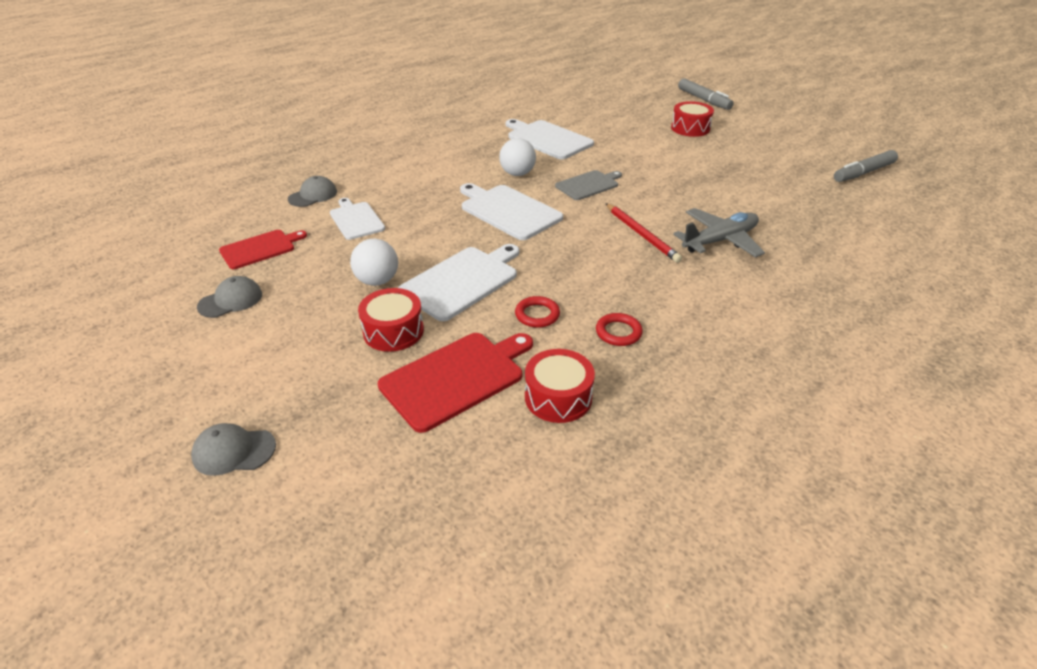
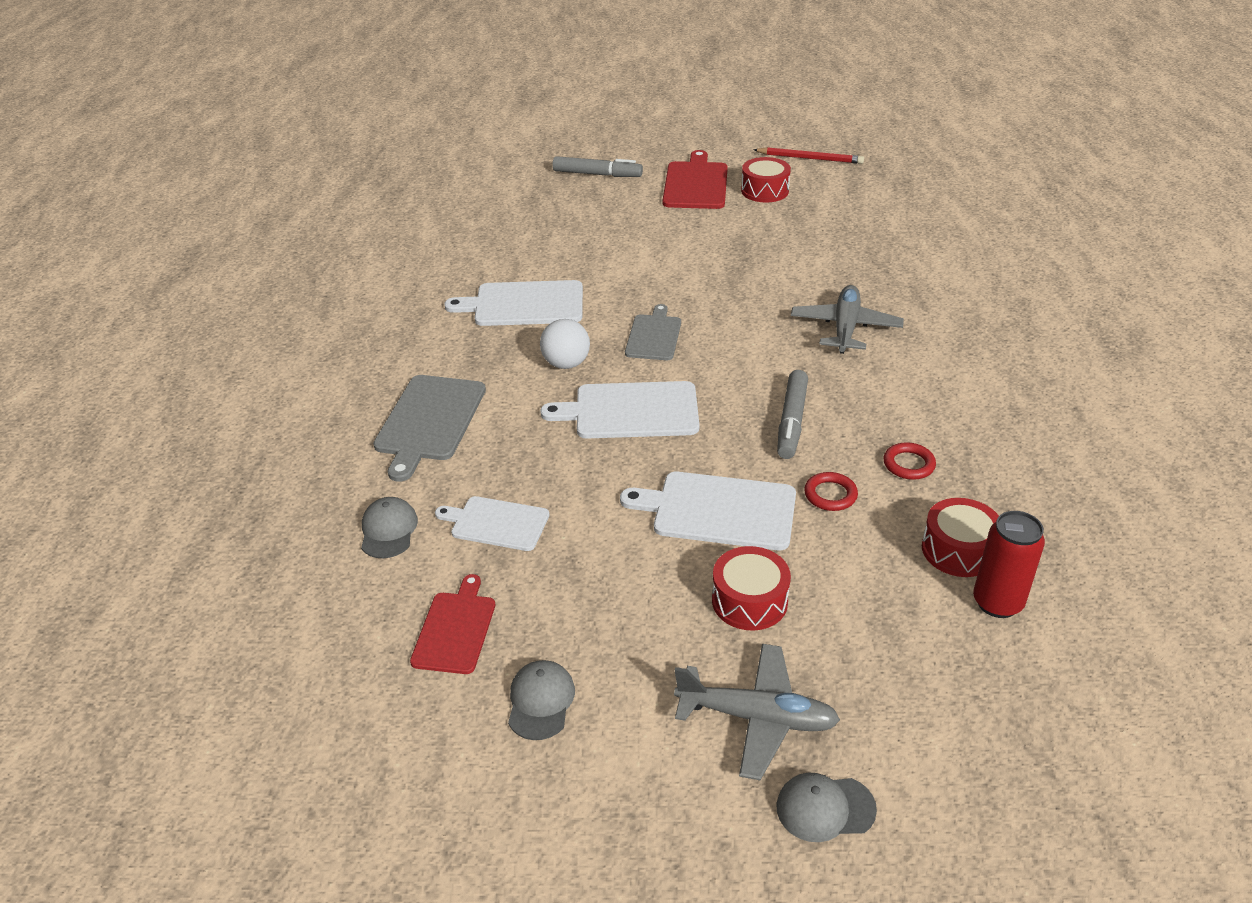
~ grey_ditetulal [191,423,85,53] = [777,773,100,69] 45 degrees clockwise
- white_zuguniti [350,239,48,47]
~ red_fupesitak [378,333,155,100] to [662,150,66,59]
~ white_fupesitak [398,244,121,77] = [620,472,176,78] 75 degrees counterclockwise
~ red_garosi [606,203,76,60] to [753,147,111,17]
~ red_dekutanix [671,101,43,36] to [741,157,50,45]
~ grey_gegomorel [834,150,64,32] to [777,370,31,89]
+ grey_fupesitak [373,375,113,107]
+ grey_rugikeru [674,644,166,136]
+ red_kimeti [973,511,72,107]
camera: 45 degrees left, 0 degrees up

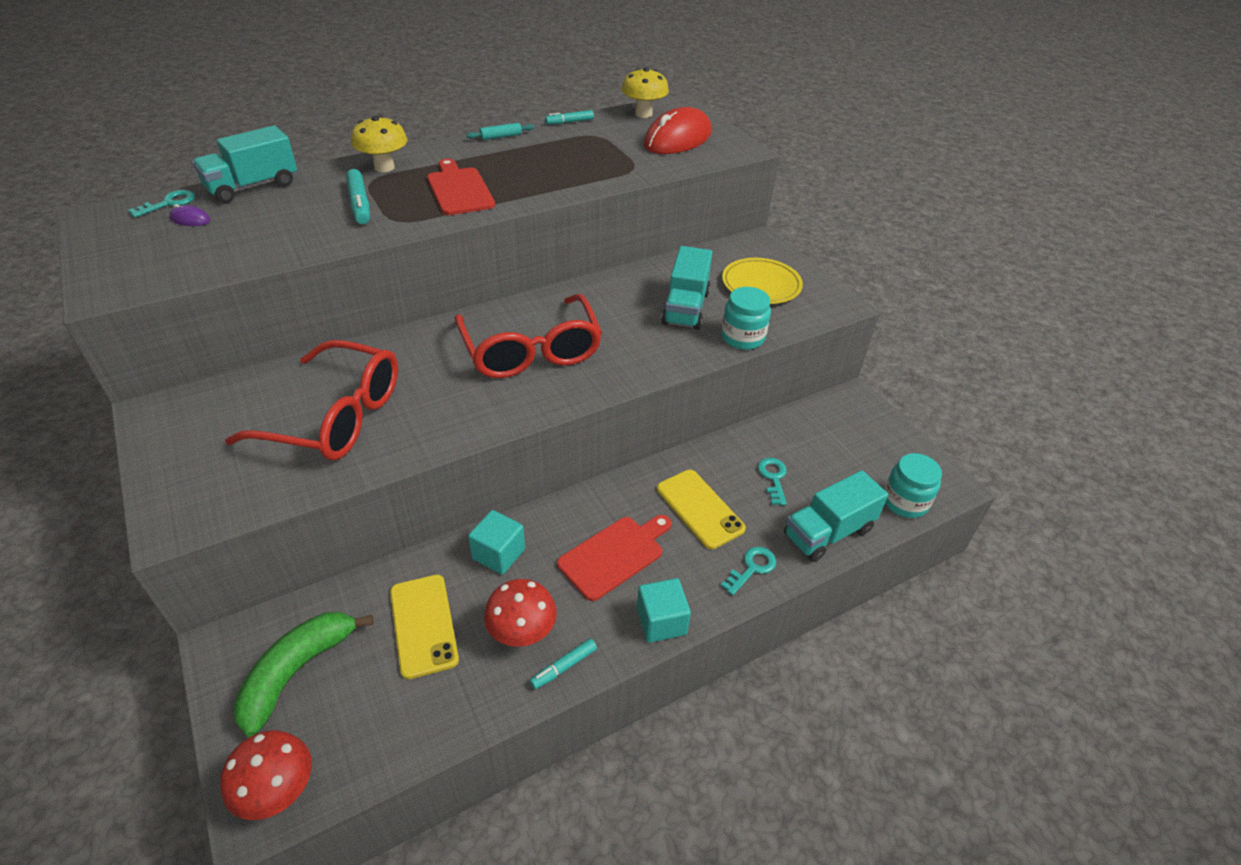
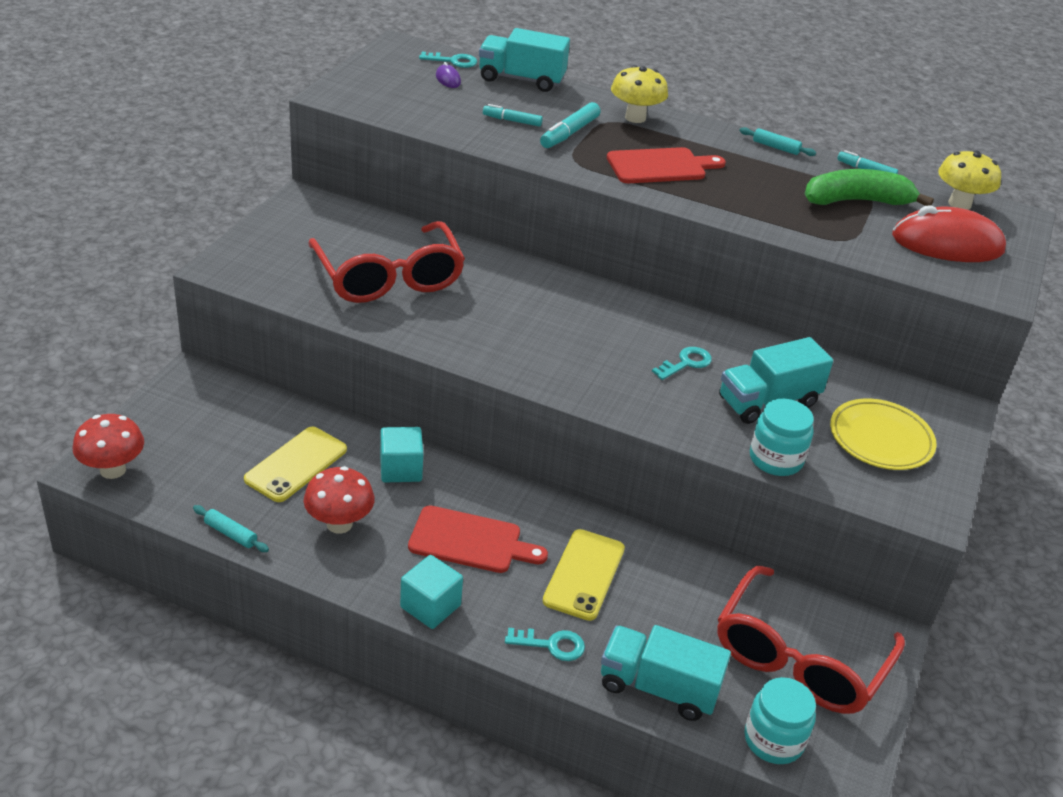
~ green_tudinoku [233,612,141,125] to [805,169,129,37]
~ red_fupesitak [427,159,68,56] = [607,147,119,36] 45 degrees clockwise
~ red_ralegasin [454,294,148,84] to [717,566,188,148]
~ turquoise_gegomorel [530,639,67,50] to [483,104,60,23]
~ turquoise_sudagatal [758,458,29,48] to [652,347,60,33]
+ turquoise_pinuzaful [193,505,76,47]
camera: 50 degrees right, 5 degrees down

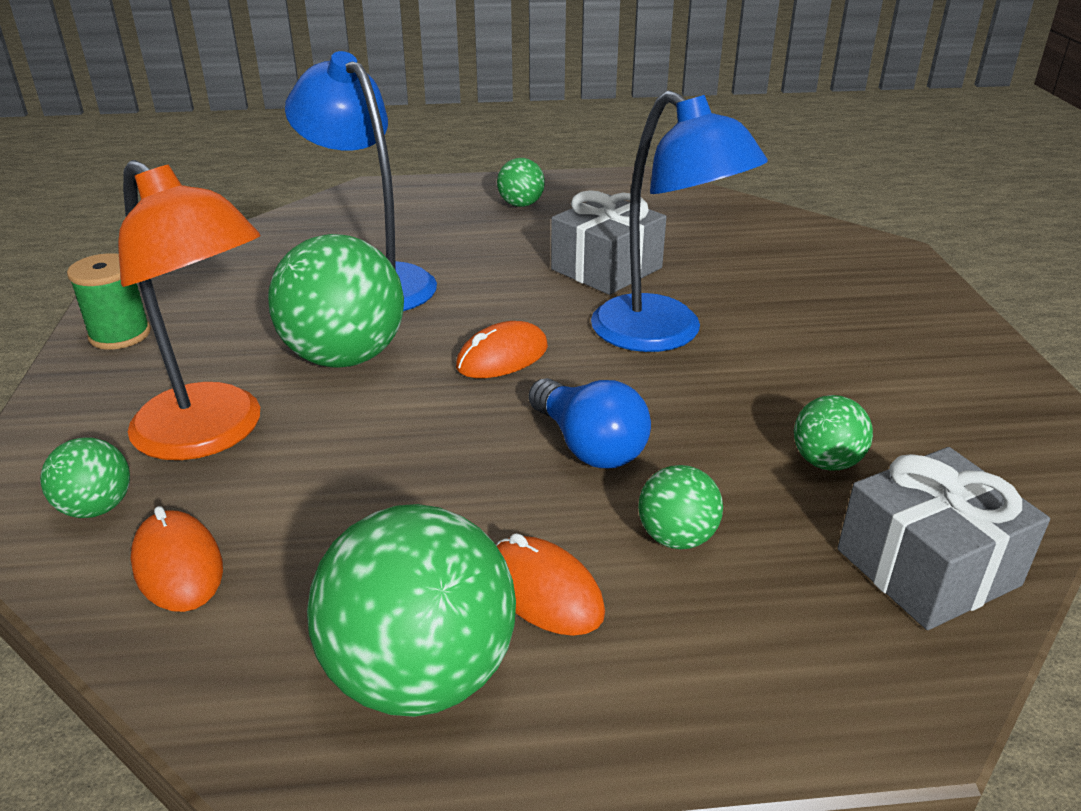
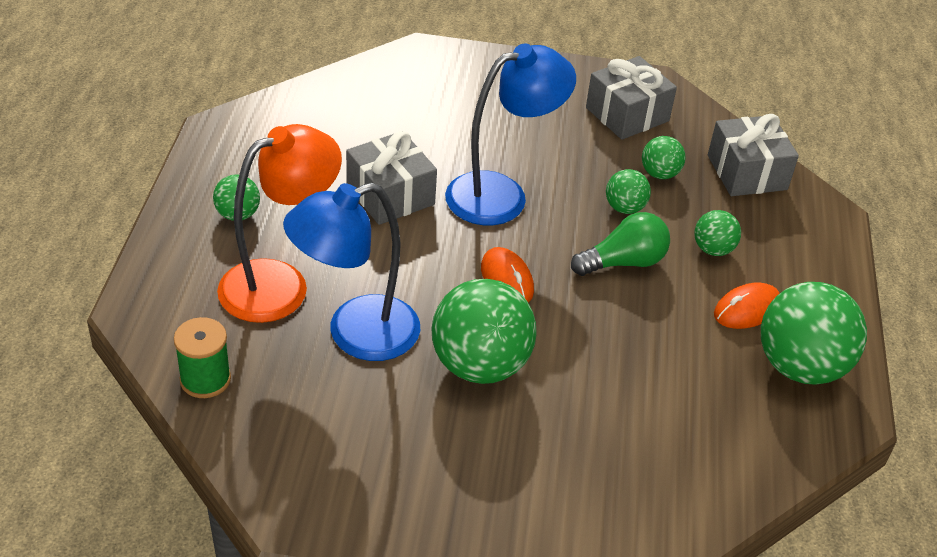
~ green_zuguniti [40,437,90,81] to [606,169,45,45]
~ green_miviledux [67,253,84,97] to [174,317,57,81]
~ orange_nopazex [118,160,143,300] to [217,124,125,199]
- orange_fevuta [131,506,92,106]
~ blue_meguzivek [528,378,123,90] to green_meguzivek [571,212,99,64]
+ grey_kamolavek [586,56,91,84]
camera: 80 degrees left, 10 degrees up

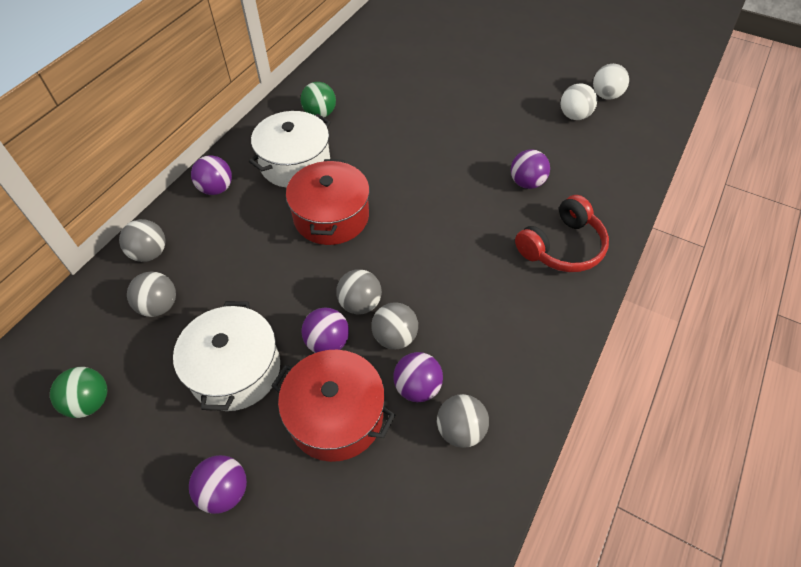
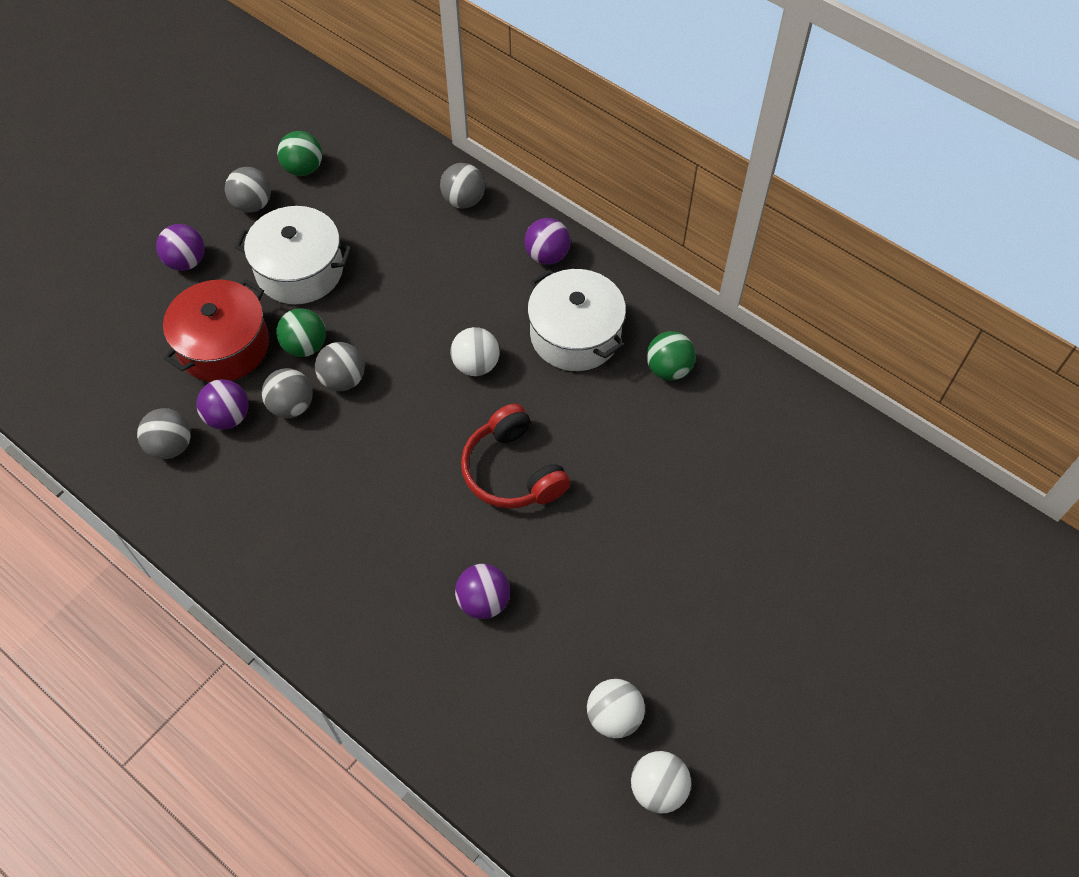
~ grey_zuguniti [127,272,49,45] to [225,167,46,46]
~ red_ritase [286,159,84,86] to white_zuguniti [450,327,50,49]
~ purple_zuguniti [301,308,48,45] to green_zuguniti [276,308,50,49]
~ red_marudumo [515,195,94,77] to [461,404,109,105]
camera: 100 degrees right, 5 degrees up

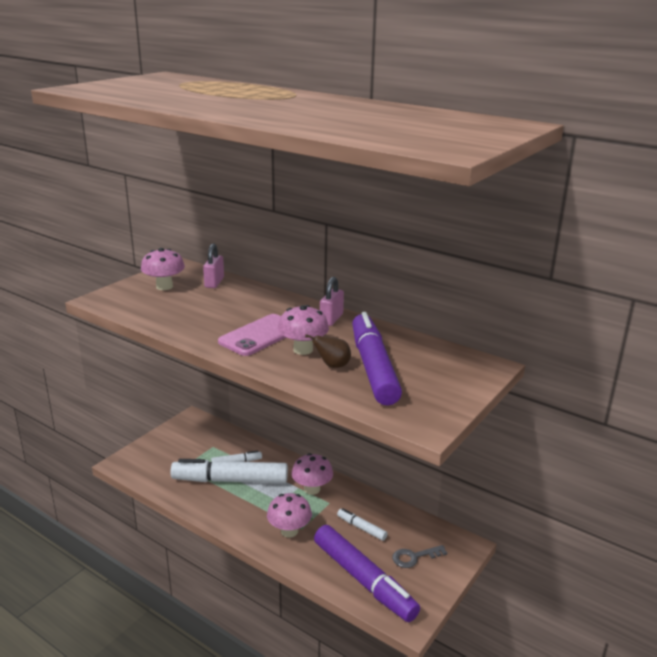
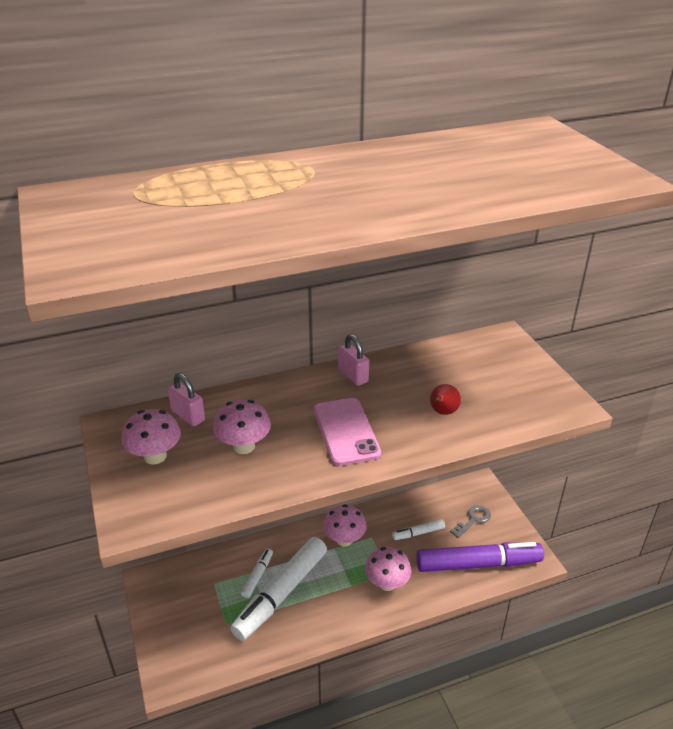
~ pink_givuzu [278,305,51,50] to [213,400,58,54]
~ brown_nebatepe [305,334,46,34] to red_nebatepe [430,384,31,31]
- purple_gegomorel [352,312,50,94]
~ grey_sudagatal [392,545,55,23] = [450,505,41,33] 150 degrees counterclockwise
camera: 55 degrees left, 10 degrees up

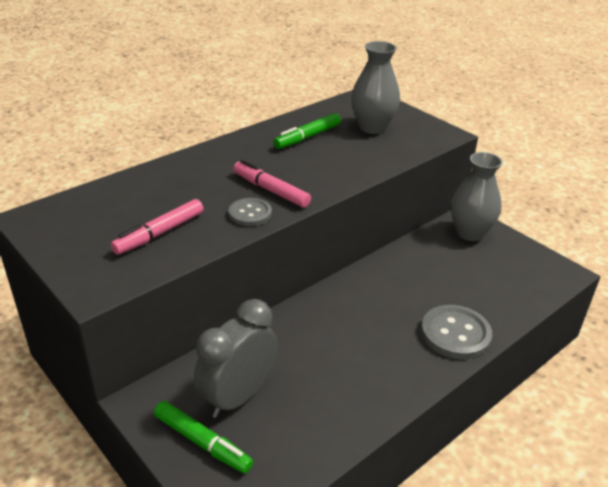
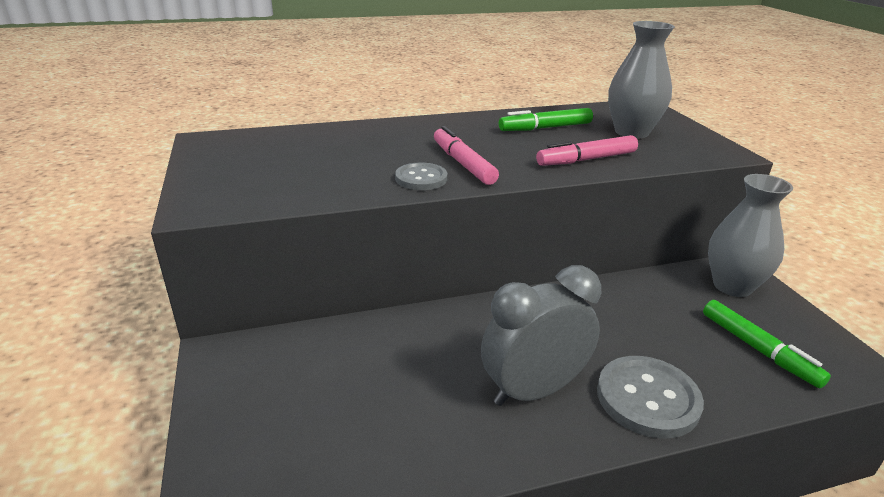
~ pink_gegomorel [111,199,92,56] to [536,135,102,31]
~ green_gegomorel [154,401,99,73] to [703,300,128,88]
~ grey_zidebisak [194,299,83,119] to [481,265,120,141]
camera: 25 degrees right, 5 degrees down

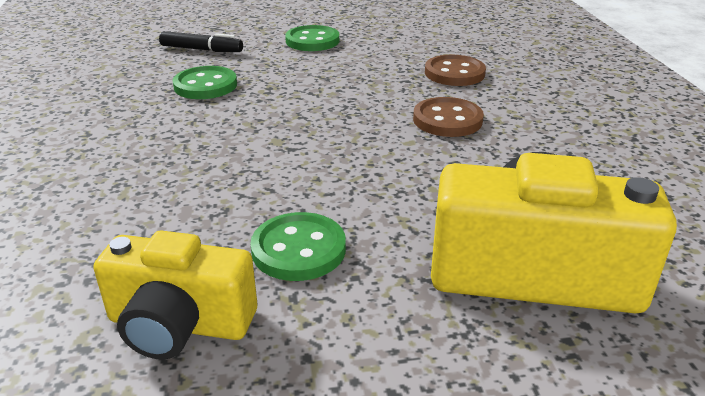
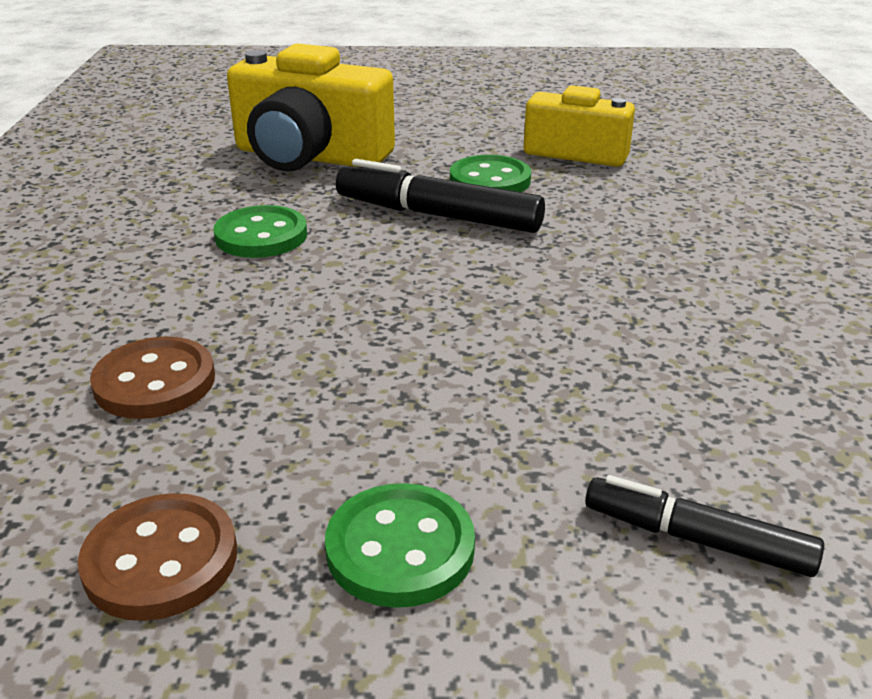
~ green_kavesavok [173,66,64,33] to [213,205,94,53]
~ brown_kavesavok [413,97,71,40] to [78,493,159,128]
+ black_gegomorel [336,159,209,74]
camera: 170 degrees left, 0 degrees up

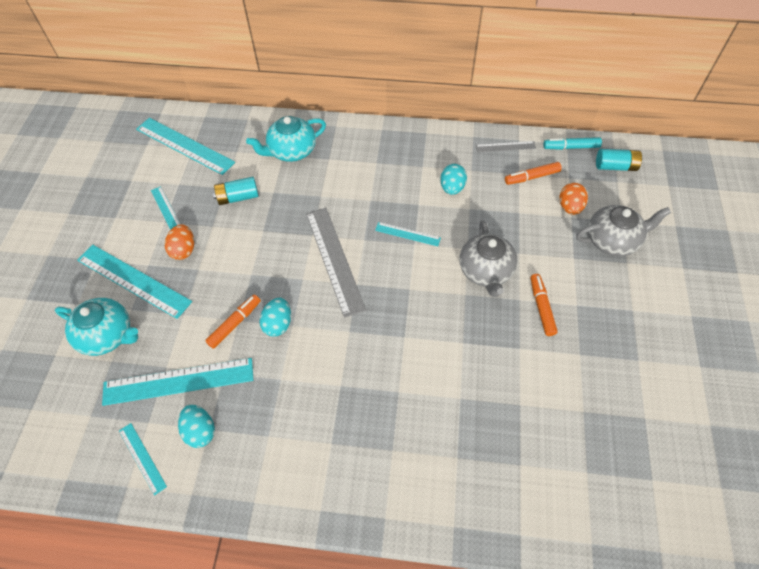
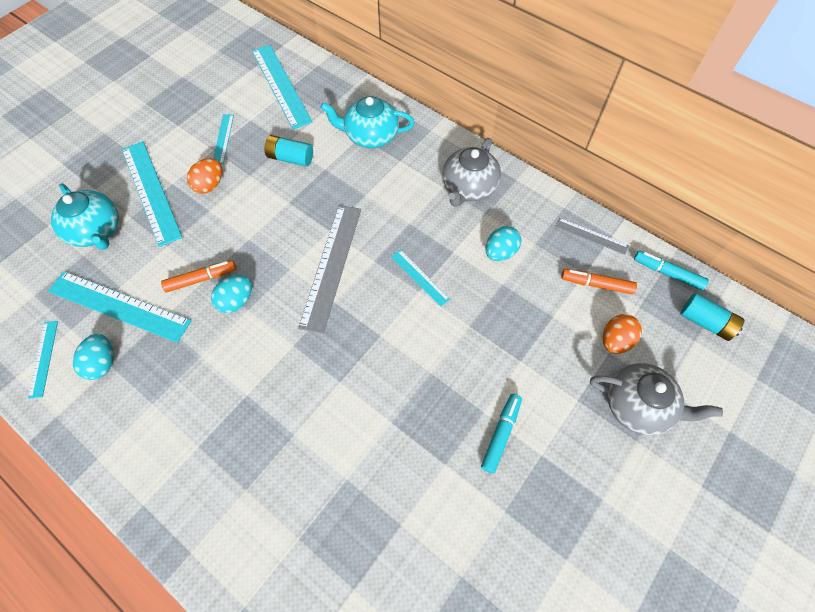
~ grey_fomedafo [459,220,59,77] to [442,138,59,69]
~ orange_gegomorel [531,274,27,62] to turquoise_gegomorel [481,394,41,80]
camera: 30 degrees right, 5 degrees up

